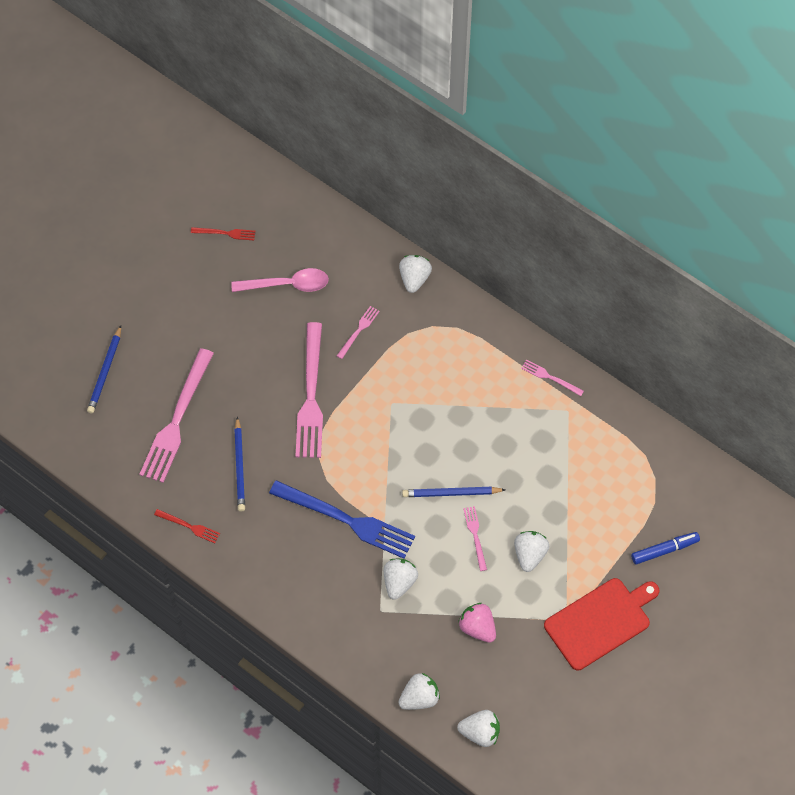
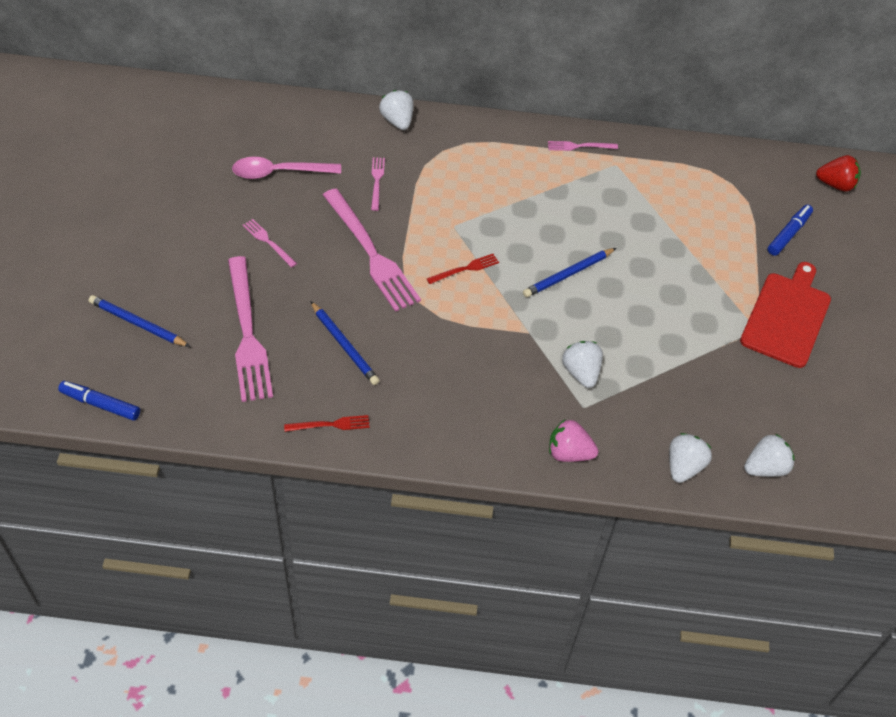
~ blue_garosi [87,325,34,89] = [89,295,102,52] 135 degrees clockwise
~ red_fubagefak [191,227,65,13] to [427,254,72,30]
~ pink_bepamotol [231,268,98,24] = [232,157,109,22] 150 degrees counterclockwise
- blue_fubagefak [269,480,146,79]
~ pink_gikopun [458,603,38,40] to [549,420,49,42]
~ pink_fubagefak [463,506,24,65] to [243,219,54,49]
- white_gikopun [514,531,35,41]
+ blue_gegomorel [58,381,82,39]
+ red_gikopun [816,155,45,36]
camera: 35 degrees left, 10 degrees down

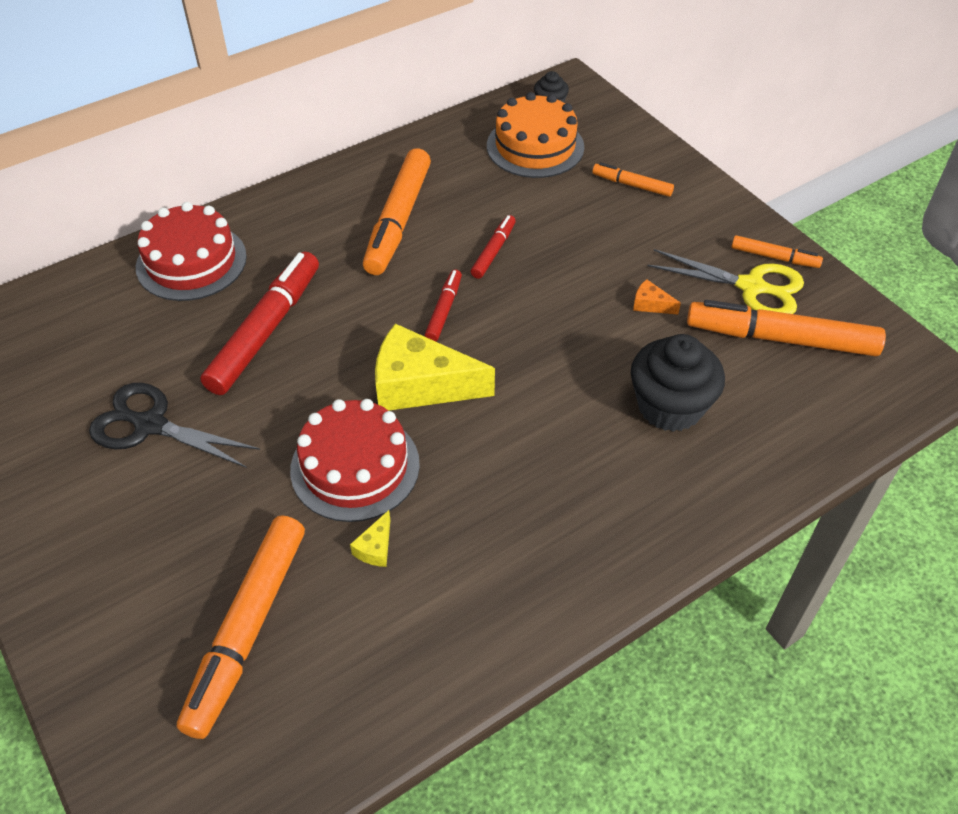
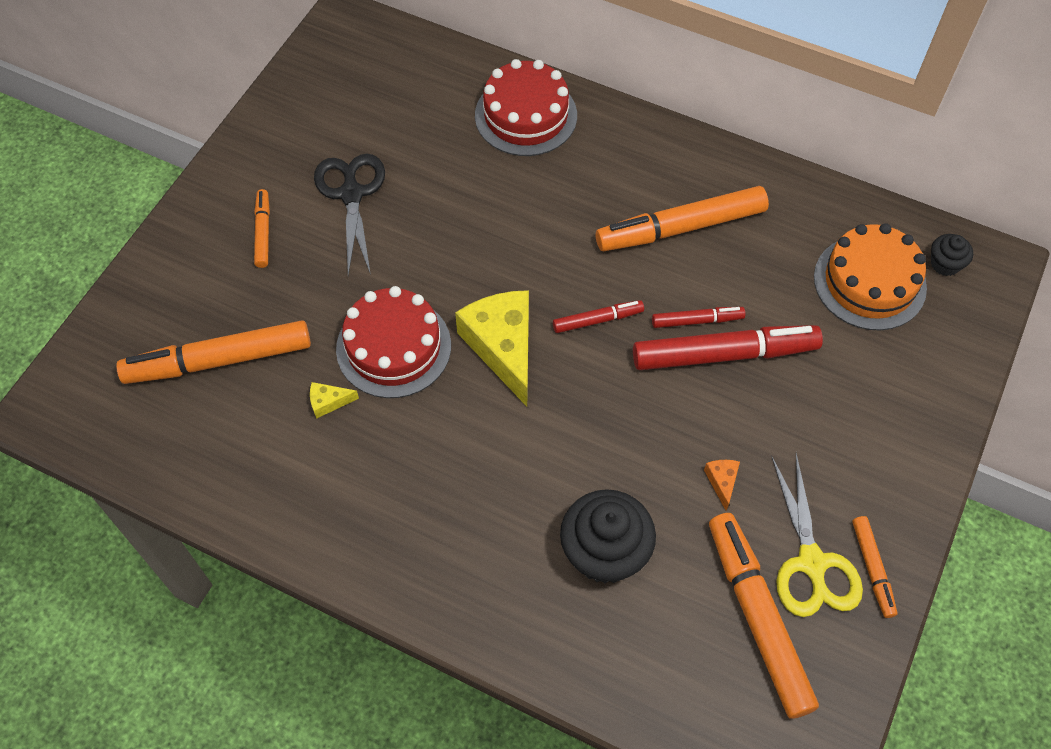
~ red_gegomorel [200,251,119,144] to [633,325,190,45]
~ orange_gegomorel [592,162,82,35] to [254,189,16,79]
camera: 60 degrees right, 10 degrees up

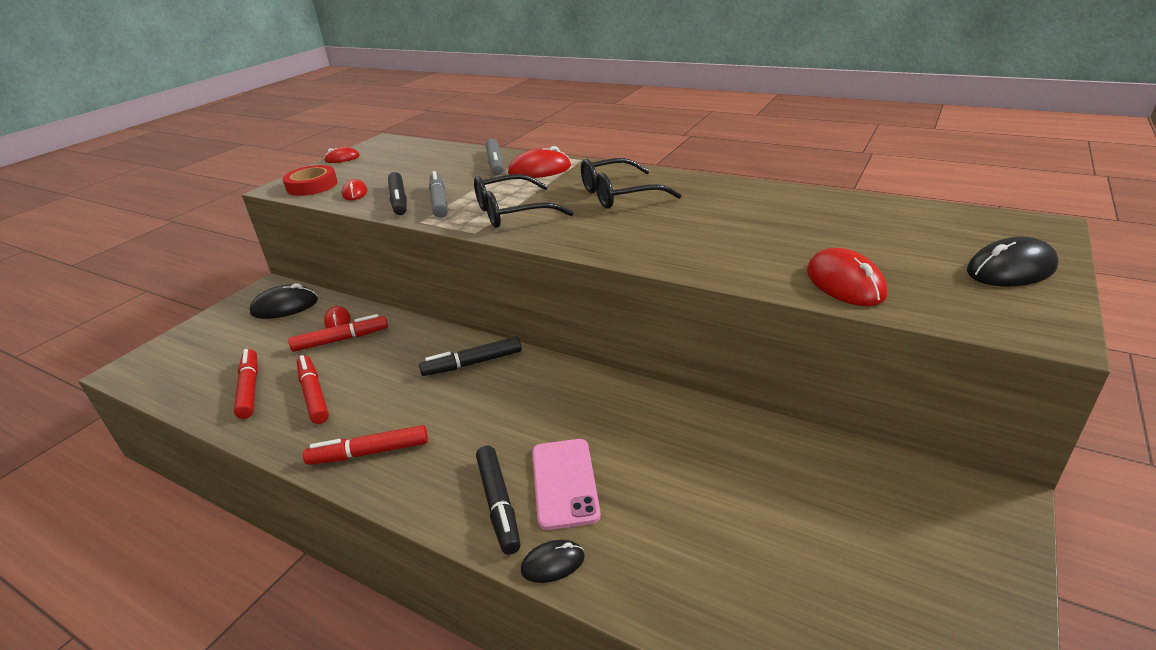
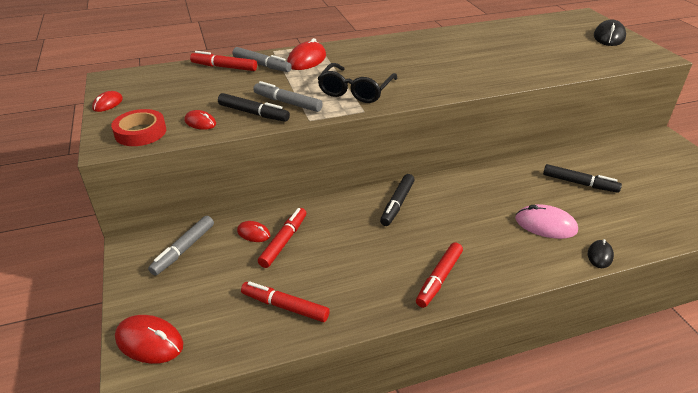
~ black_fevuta [250,283,68,36] to grey_gegomorel [148,216,66,60]
~ red_gegomorel [297,355,32,69] to [190,51,67,20]
~ black_gegomorel [476,446,44,109] to [543,164,79,29]
~ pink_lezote [532,439,69,91] to pink_fevuta [515,204,63,35]
- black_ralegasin [581,158,101,51]
~ red_fevuta [807,248,80,58] to [115,315,68,49]
camera: 50 degrees left, 5 degrees up

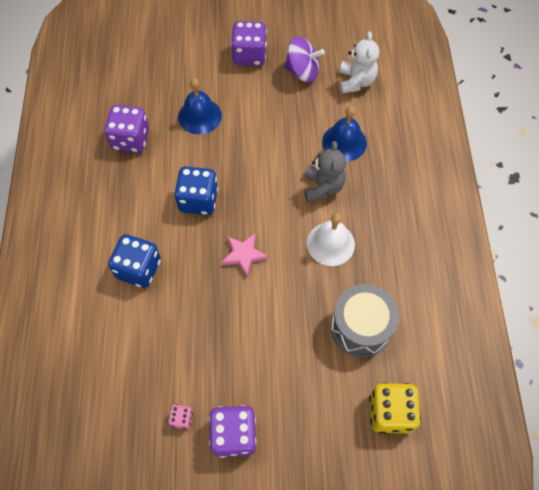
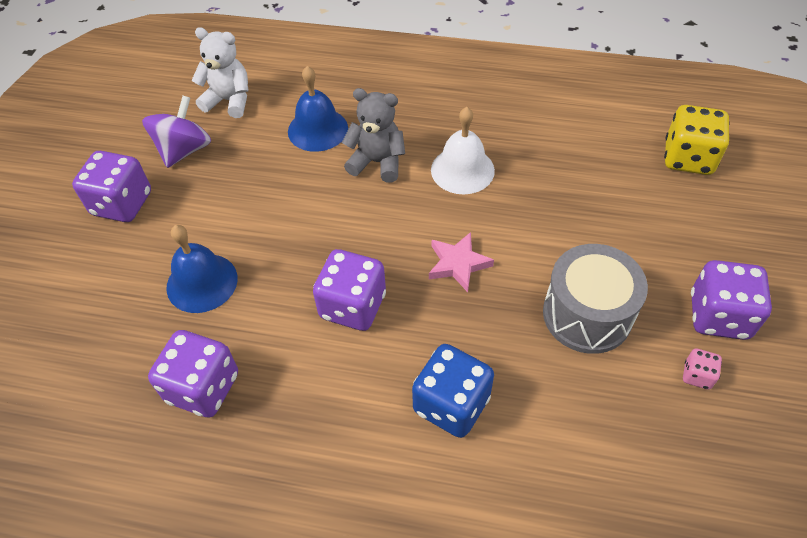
~ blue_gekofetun [174,167,44,48] to purple_gekofetun [313,249,73,82]
~ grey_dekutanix [330,284,69,73] to [543,244,105,110]
camera: 75 degrees left, 10 degrees down

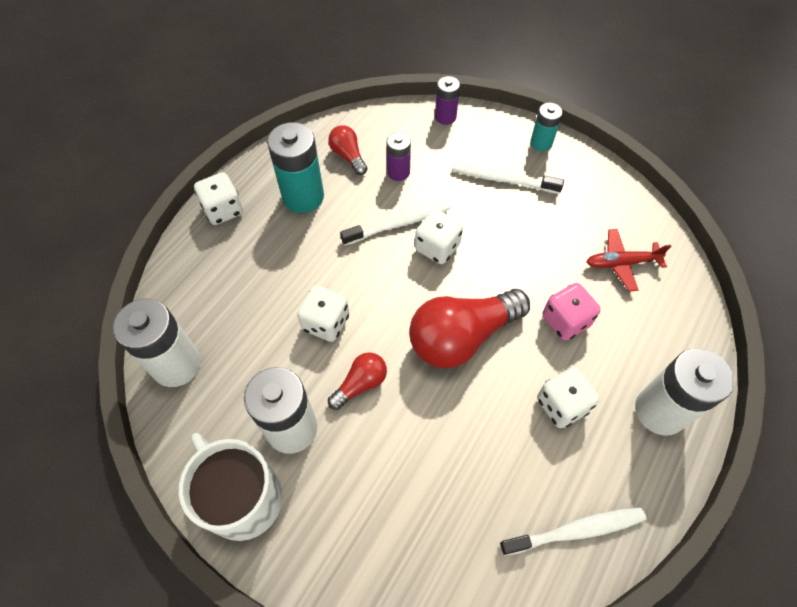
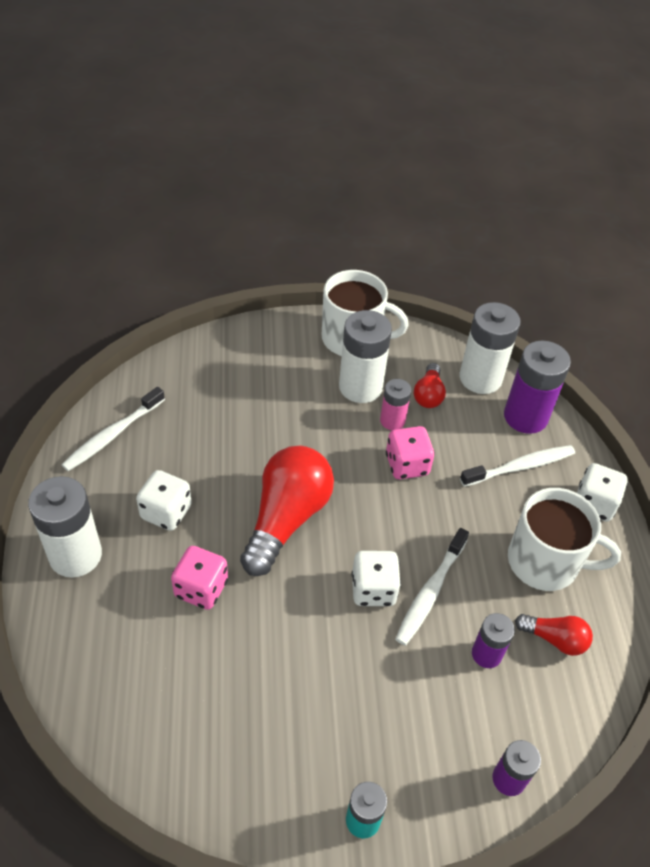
~ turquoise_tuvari [267,122,57,91] to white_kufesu [508,488,113,103]
~ white_gekofetun [297,285,52,57] to pink_gekofetun [386,426,49,53]
~ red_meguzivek [328,352,59,58] to [414,363,32,45]
~ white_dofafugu [451,163,113,31] to [460,445,115,42]
- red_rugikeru [587,229,84,63]
+ pink_tuvari [380,379,31,51]
+ purple_tuvari [504,341,67,93]
camera: 140 degrees right, 10 degrees down

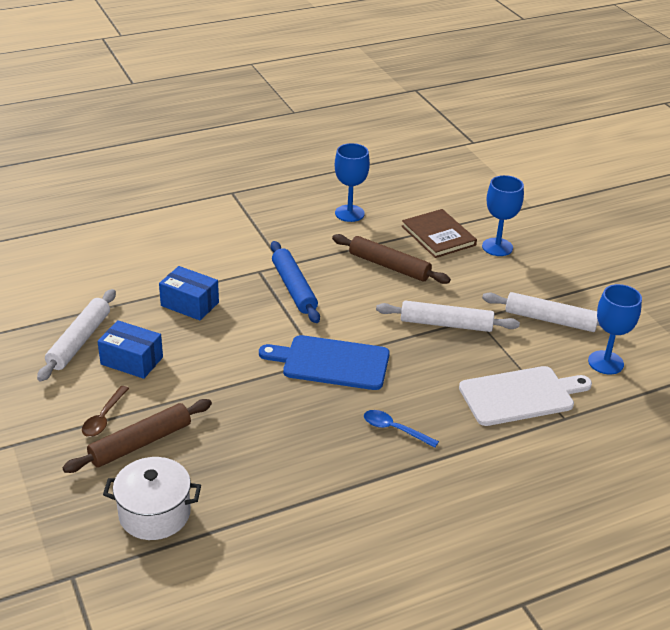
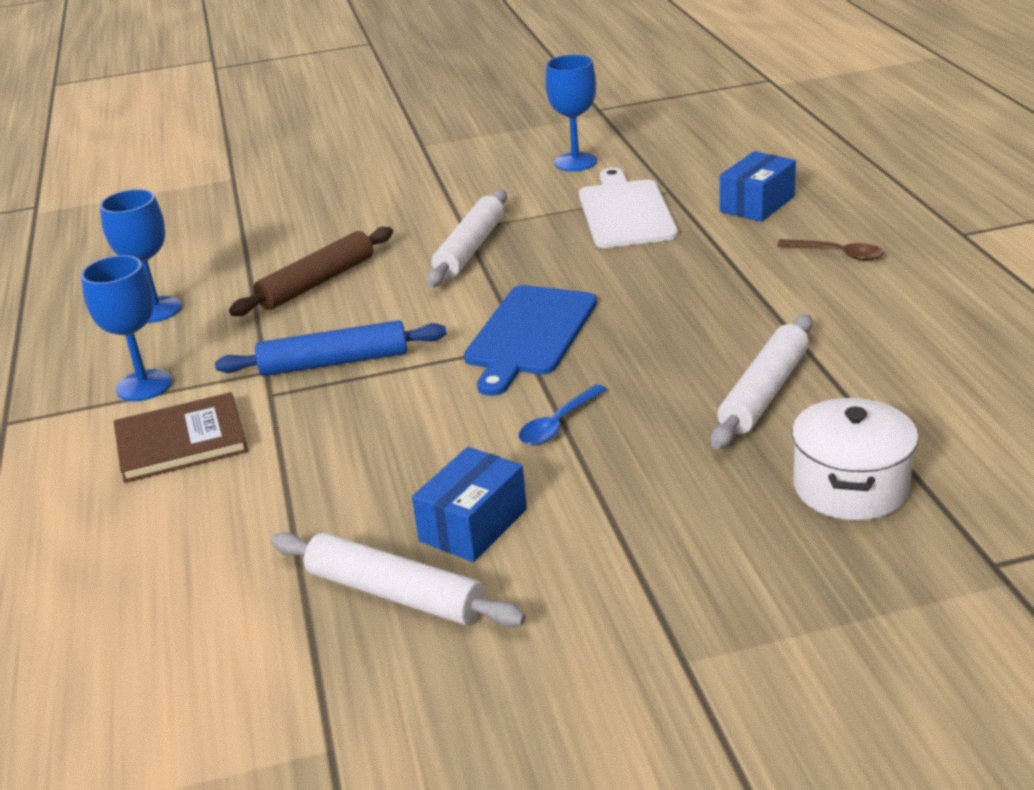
- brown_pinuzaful [63,399,149,74]
~ brown_bepamotol [82,386,47,51] to [777,239,107,22]
~ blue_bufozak [159,266,60,55] to [720,151,76,71]
~ blue_bepamotol [364,410,75,38] to [519,384,88,61]
~ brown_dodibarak [402,209,75,49] to [114,392,134,91]
~ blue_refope [482,175,42,81] to [81,255,91,146]
~ white_pinuzaful [482,292,118,40] to [711,314,102,135]
camera: 75 degrees left, 5 degrees down

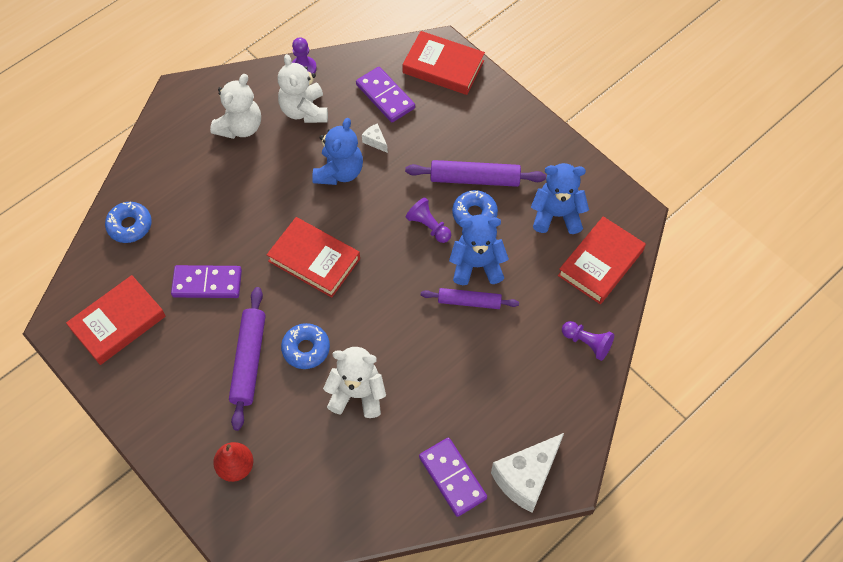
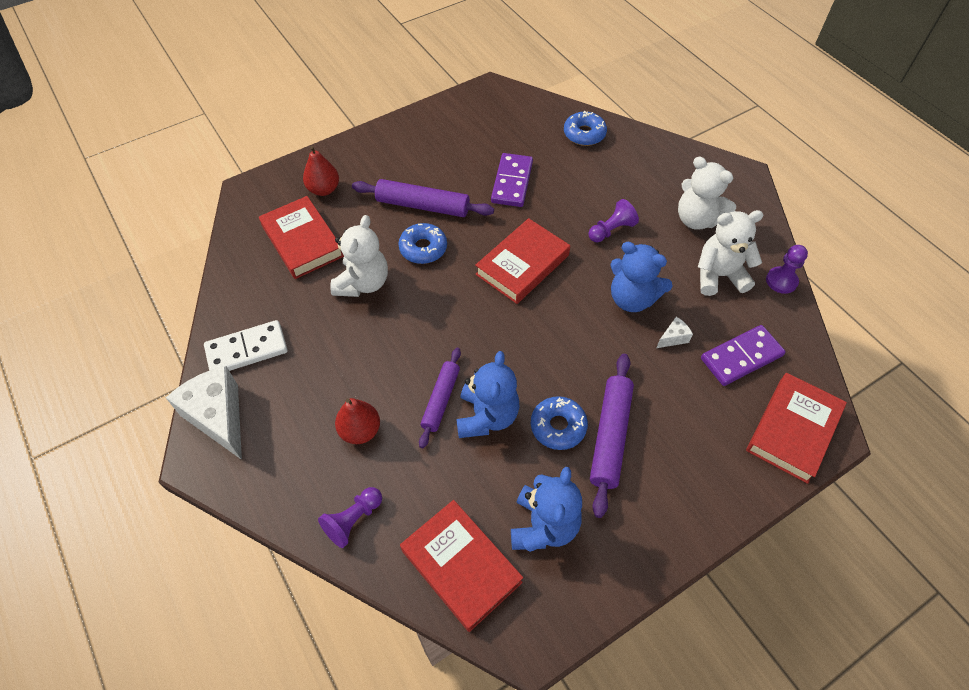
~ red_dodibarak [66,275,100,90] to [259,196,85,83]
~ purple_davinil [406,198,45,45] to [588,199,51,43]
~ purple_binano [419,438,68,79] to white_binano [204,320,84,51]
+ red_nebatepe [335,398,45,46]
camera: 100 degrees right, 5 degrees down

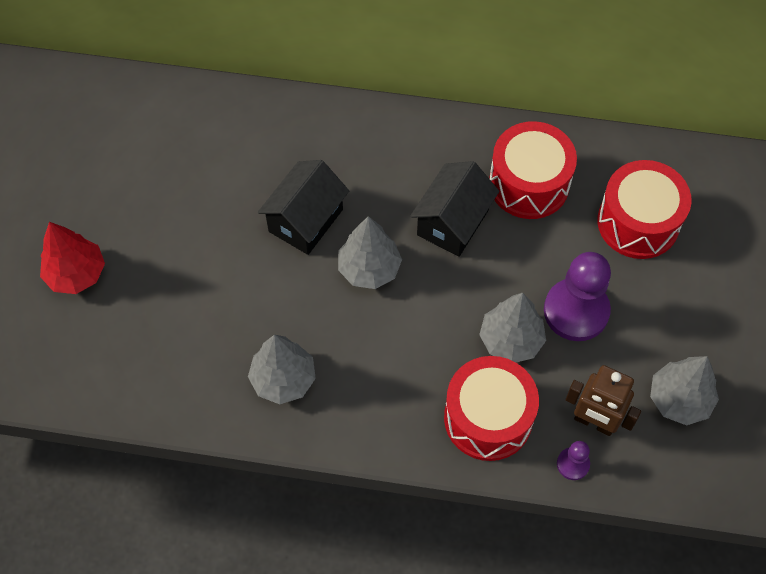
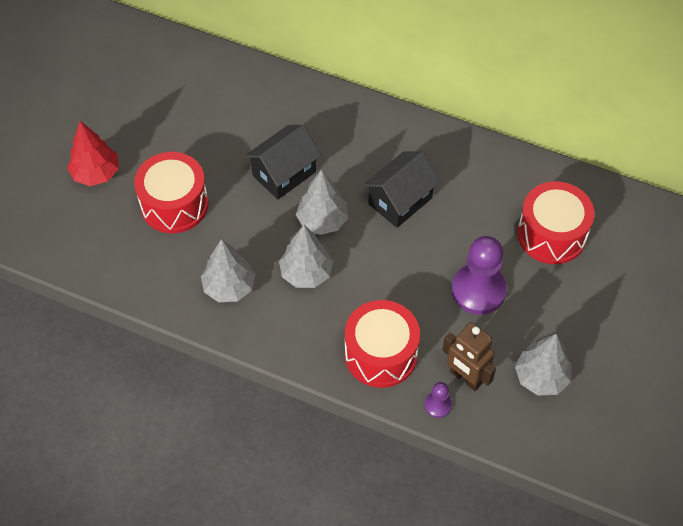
~ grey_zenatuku [479,293,67,69] to [279,225,54,63]
~ red_dekutanix [489,121,88,98] to [134,152,75,81]
camera: 15 degrees right, 5 degrees down

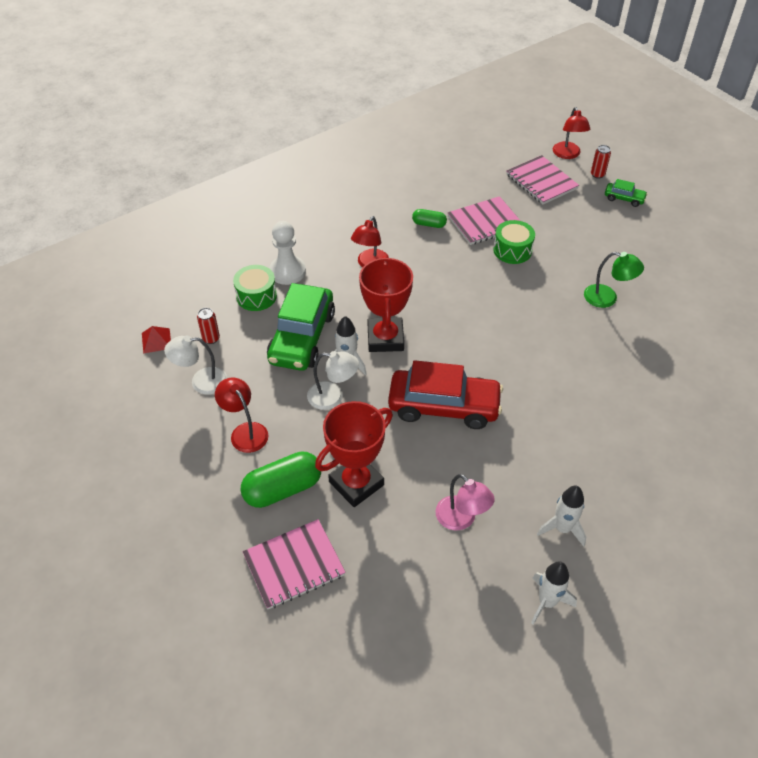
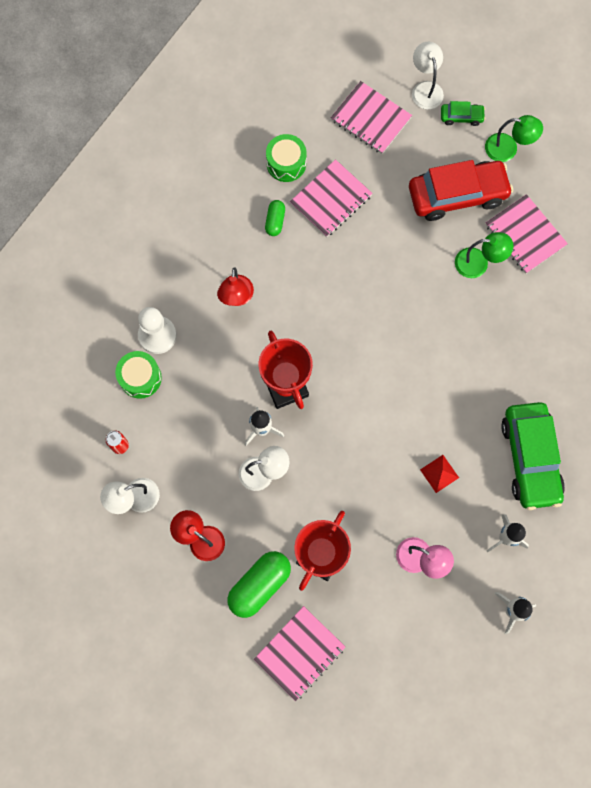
~ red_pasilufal [142,326,29,28] to [420,455,39,38]
~ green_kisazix [267,283,68,88] to [501,402,64,108]
~ red_kisazix [388,360,115,69] to [409,160,104,61]
~ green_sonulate [412,209,35,19] = [265,200,20,36] 75 degrees counterclockwise
~ green_dekutanix [493,220,42,44] to [266,134,41,48]
- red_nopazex [553,107,37,52]
~ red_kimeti [591,145,20,34] to white_nopazex [412,42,32,67]
+ green_nopazex [485,115,58,47]
+ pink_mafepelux [485,194,83,80]
camera: 20 degrees left, 25 degrees up

